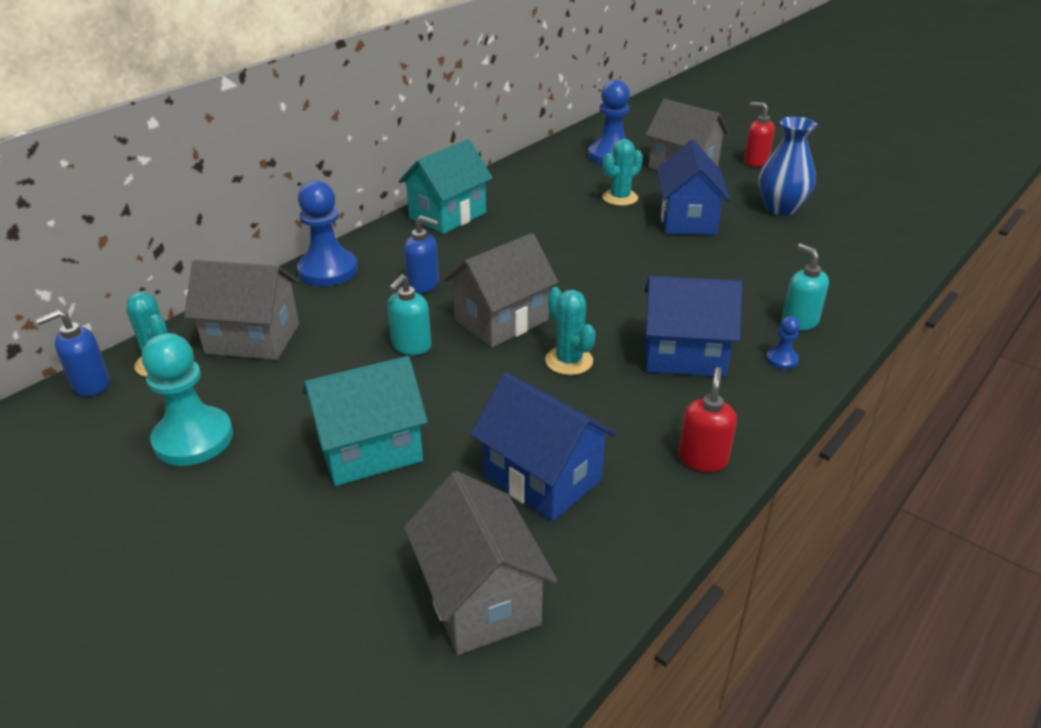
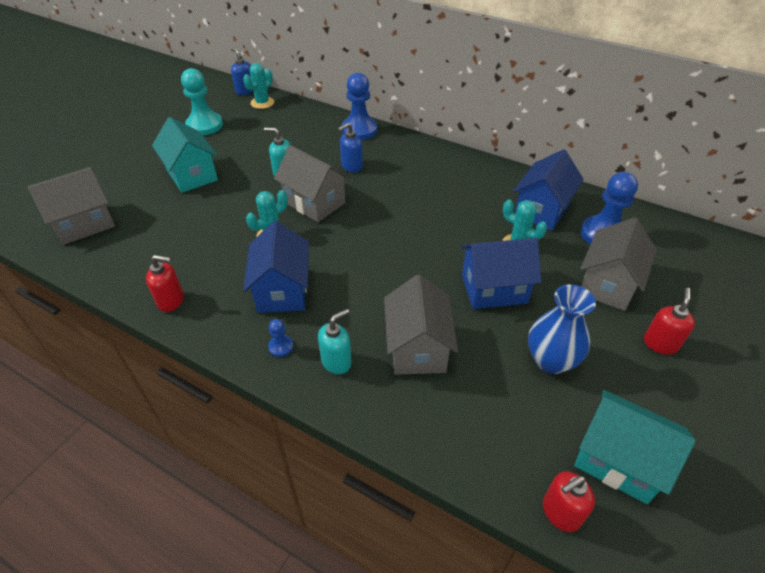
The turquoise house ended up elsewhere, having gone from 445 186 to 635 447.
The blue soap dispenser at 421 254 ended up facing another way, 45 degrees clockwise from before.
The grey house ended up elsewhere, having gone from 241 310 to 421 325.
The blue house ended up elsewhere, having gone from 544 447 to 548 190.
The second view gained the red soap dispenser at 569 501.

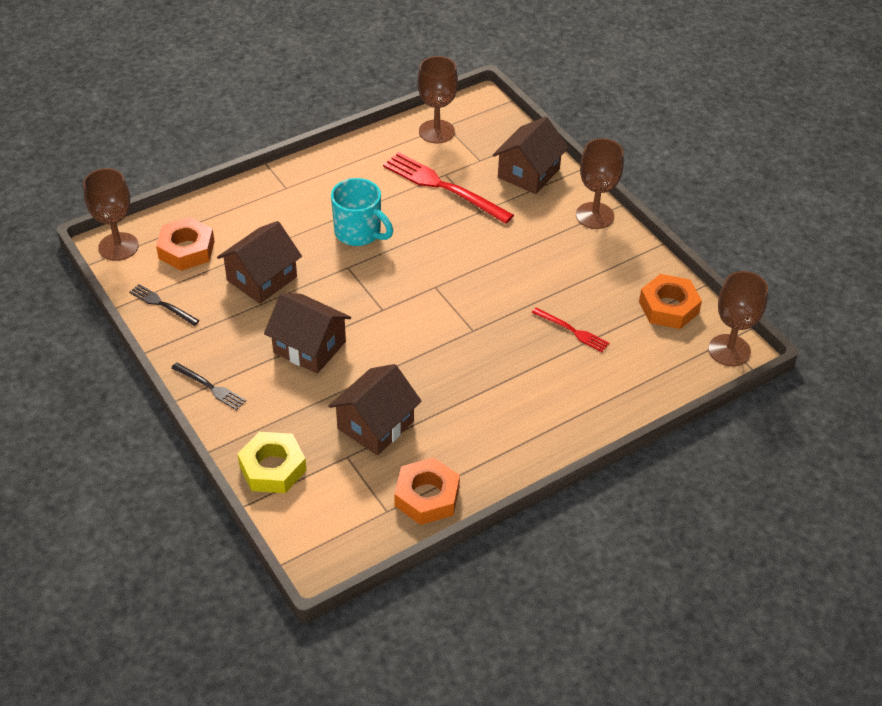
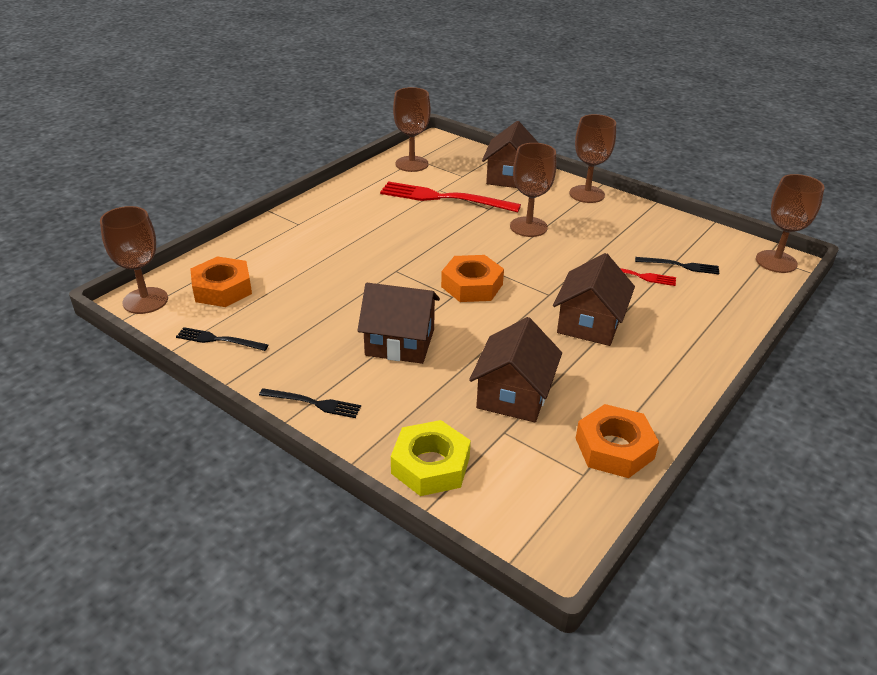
The second view lost the turquoise mug at 362 212.
The brown house ended up elsewhere, having gone from 259 262 to 594 299.
The orange nut ended up elsewhere, having gone from 670 301 to 472 278.
The second view gained the brown goblet at 533 190.
The second view gained the black fork at 677 265.

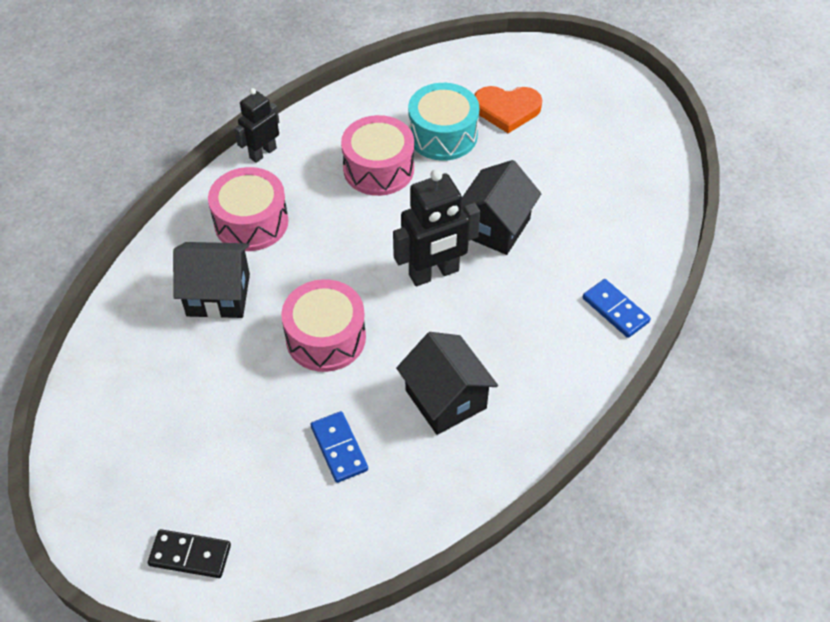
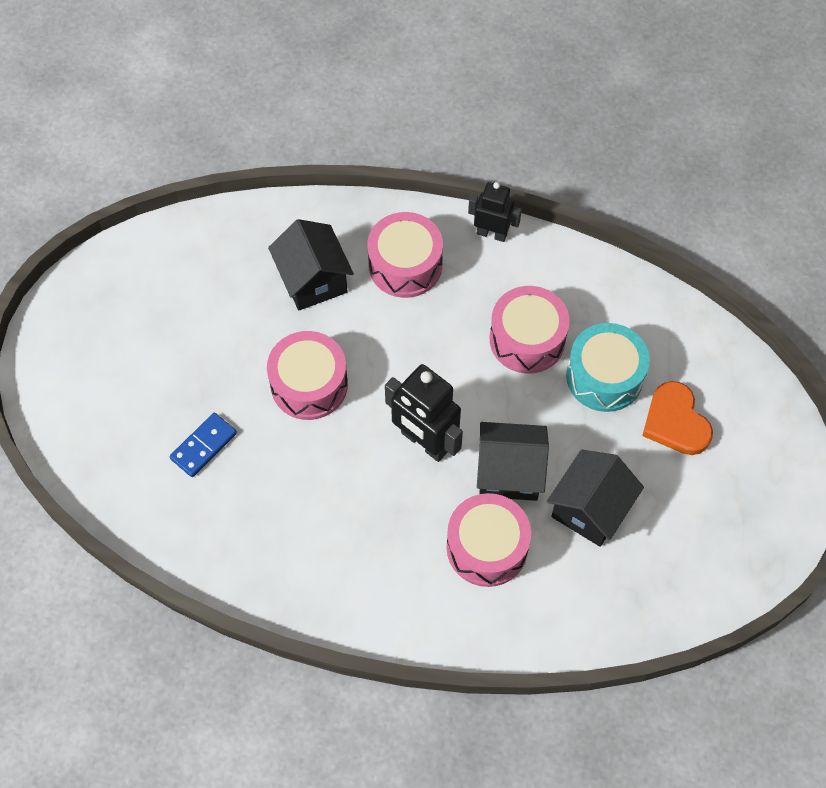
The second view lost the blue domino at 617 308.
The black house ended up elsewhere, having gone from 447 383 to 595 498.
The second view lost the black domino at 189 553.
The second view gained the pink drum at 489 540.

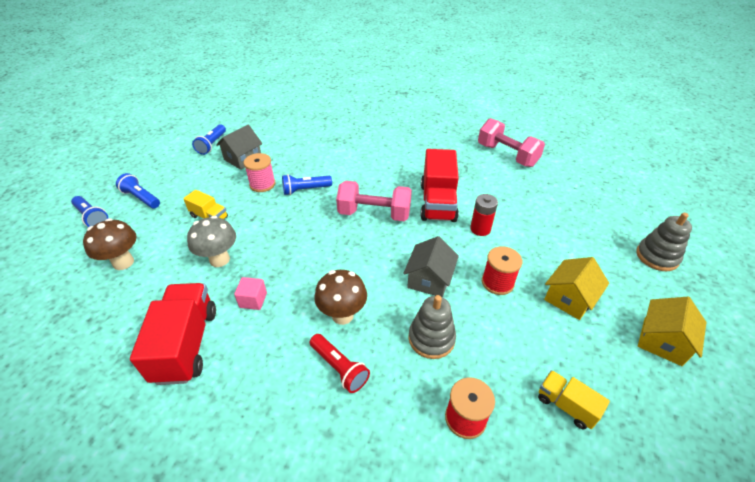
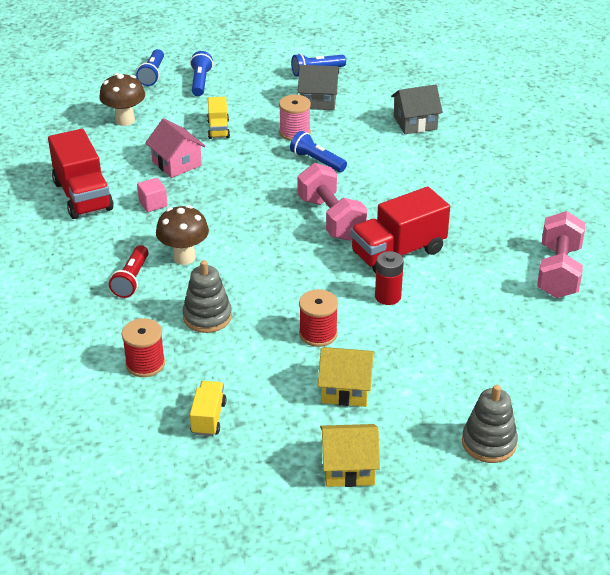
Where the grey mushroom stood at 211 241, the pink house came to stand at 175 148.
The grey house ended up elsewhere, having gone from 431 266 to 417 109.
The red truck at 173 334 ended up facing another way, 105 degrees clockwise from before.

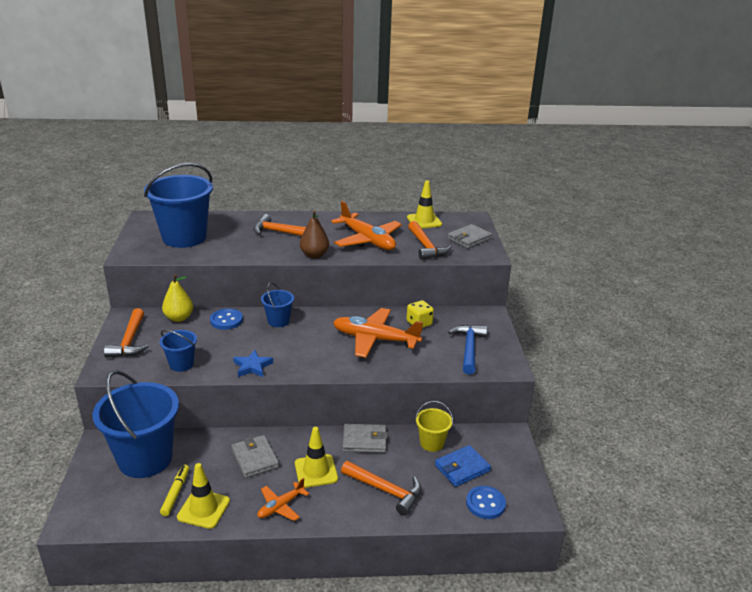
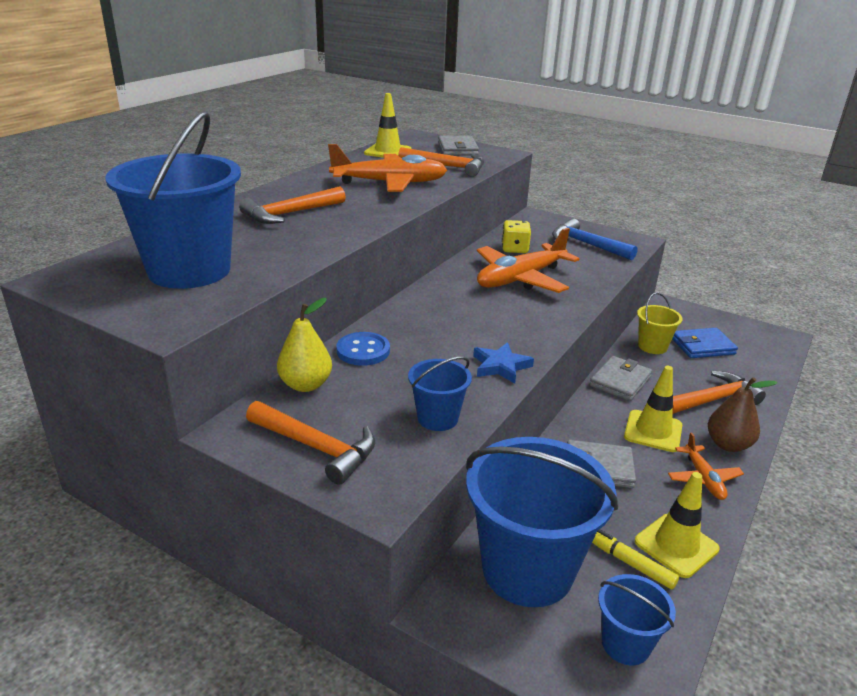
The brown pear ended up elsewhere, having gone from 314 234 to 742 414.
The blue bucket ended up elsewhere, having gone from 277 304 to 637 619.
The blue wallet at 463 466 ended up facing another way, 75 degrees clockwise from before.
The second view lost the blue button at 486 502.

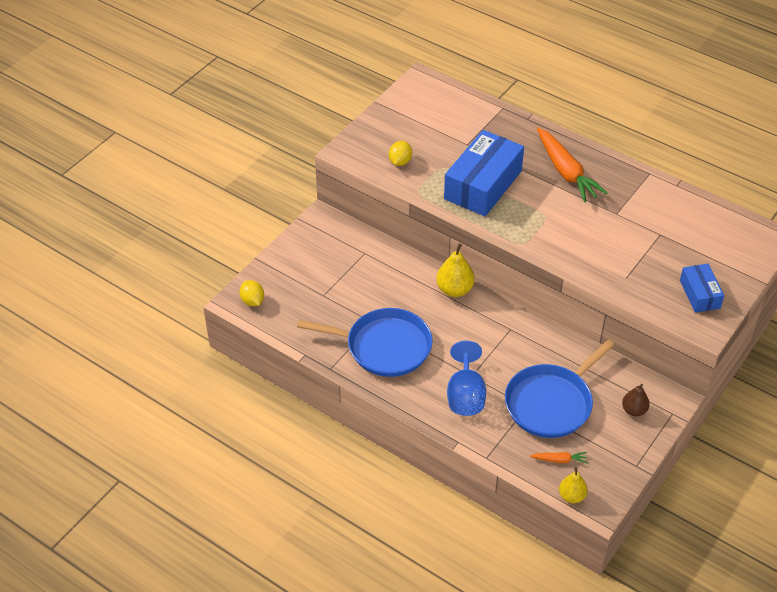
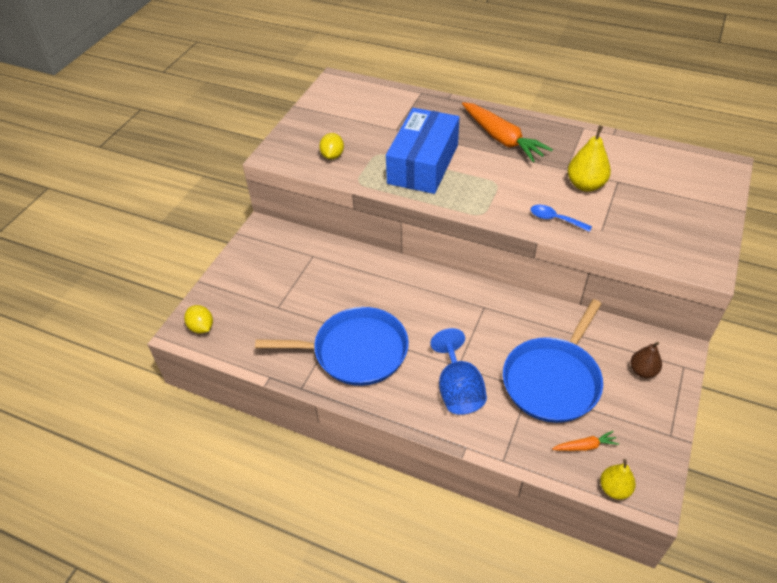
The yellow pear ended up elsewhere, having gone from 455 270 to 589 158.
The second view lost the blue box at 702 288.
The second view gained the blue spoon at 561 218.

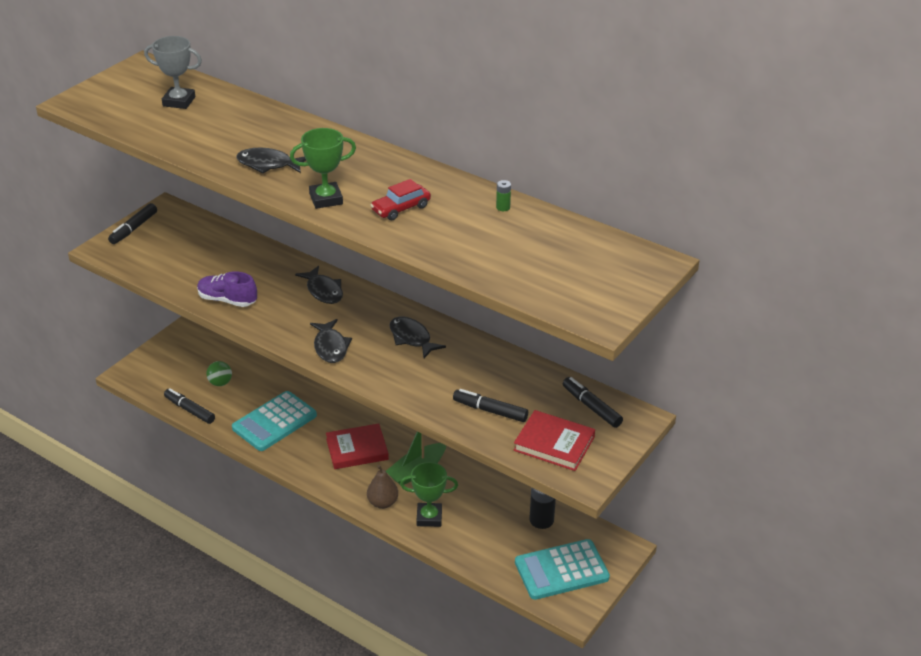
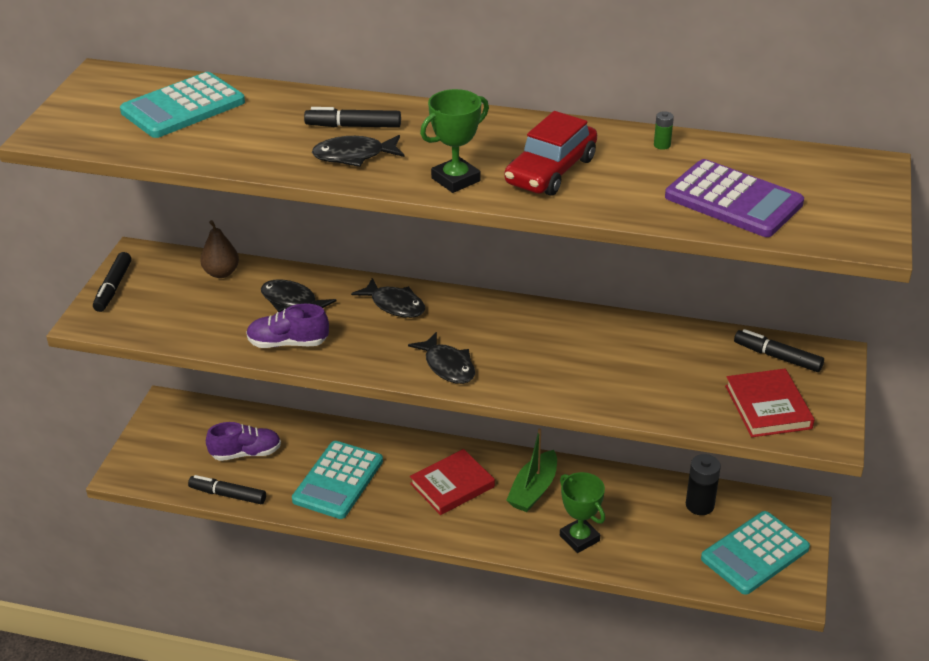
Where the grey trophy stood at 173 72, the turquoise calculator came to stand at 182 105.
The size of the red car at 400 199 changed by a factor of 1.58.
The black fish ended up elsewhere, having gone from 417 337 to 299 296.
Where the green ball stood at 219 373, the purple shoe came to stand at 243 441.
The black marker ended up elsewhere, having gone from 490 405 to 352 117.
The red book at 554 440 ended up facing another way, 75 degrees clockwise from before.
The green trophy at 429 494 ended up facing another way, 75 degrees clockwise from before.
The brown pear ended up elsewhere, having gone from 382 487 to 219 249.
The second view gained the purple calculator at 734 198.

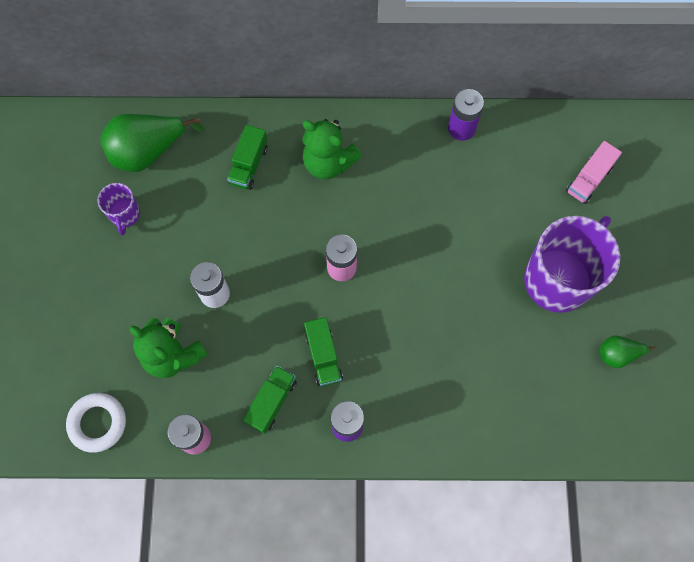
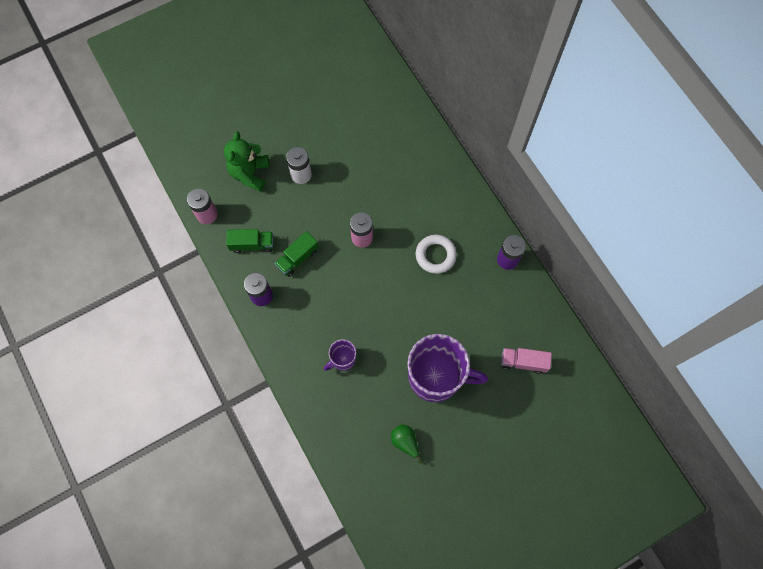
The second view lost the green pear at 152 143.
The second view lost the green teddy bear at 332 149.
The second view lost the green truck at 247 157.
The purple mug ended up elsewhere, having gone from 119 209 to 340 355.
The white ring ended up elsewhere, having gone from 96 423 to 436 254.

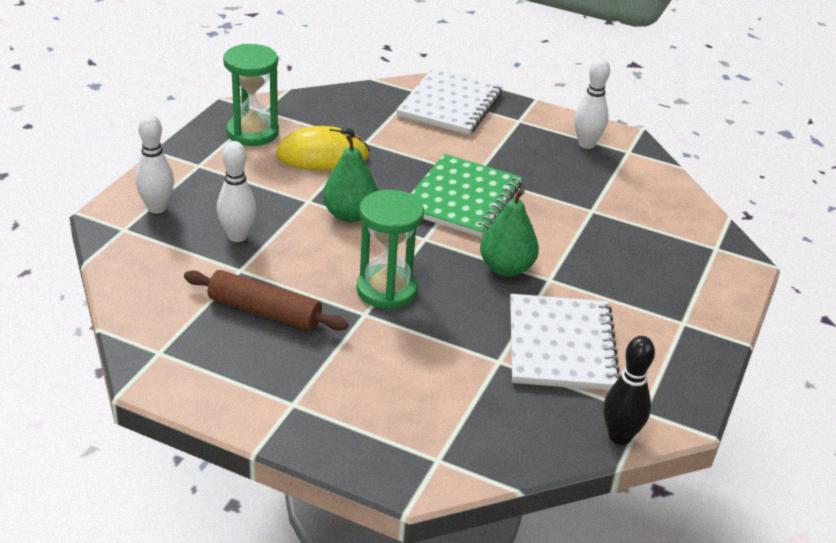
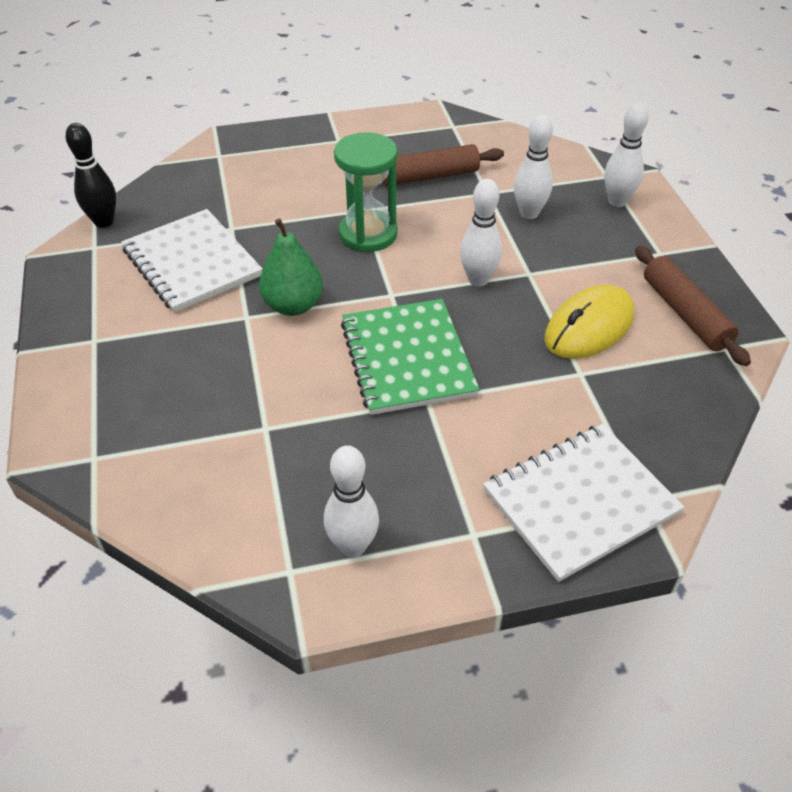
Where the green hourglass stood at 251 95, the brown rolling pin came to stand at 693 306.
The white notebook at 449 101 ended up facing another way, 75 degrees clockwise from before.
Where the green pear stood at 350 178, the white bowling pin came to stand at 481 233.

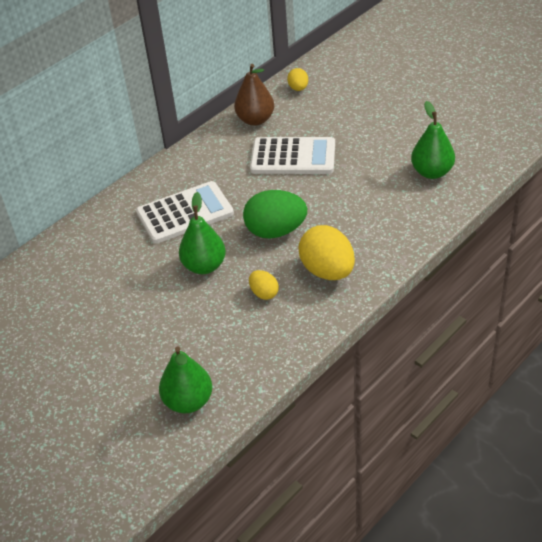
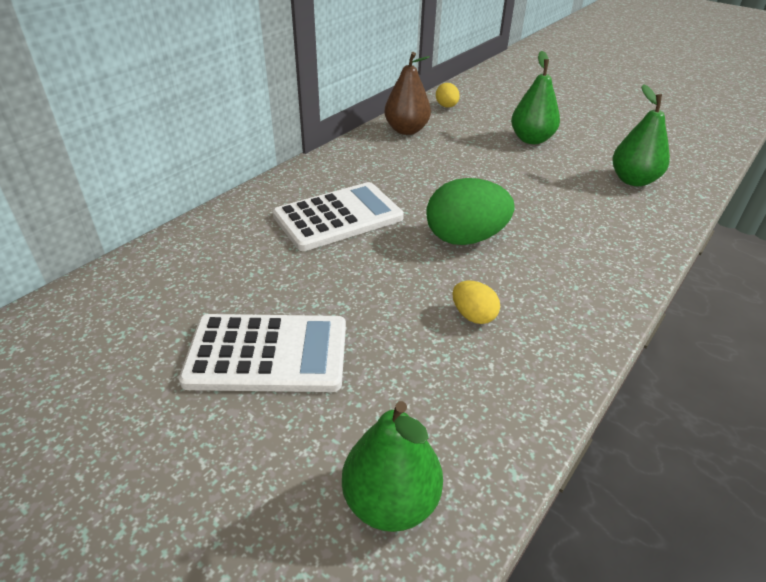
The white calculator ended up elsewhere, having gone from 292 155 to 262 353.
The green pear ended up elsewhere, having gone from 202 233 to 535 97.
The second view lost the yellow egg at 326 252.

